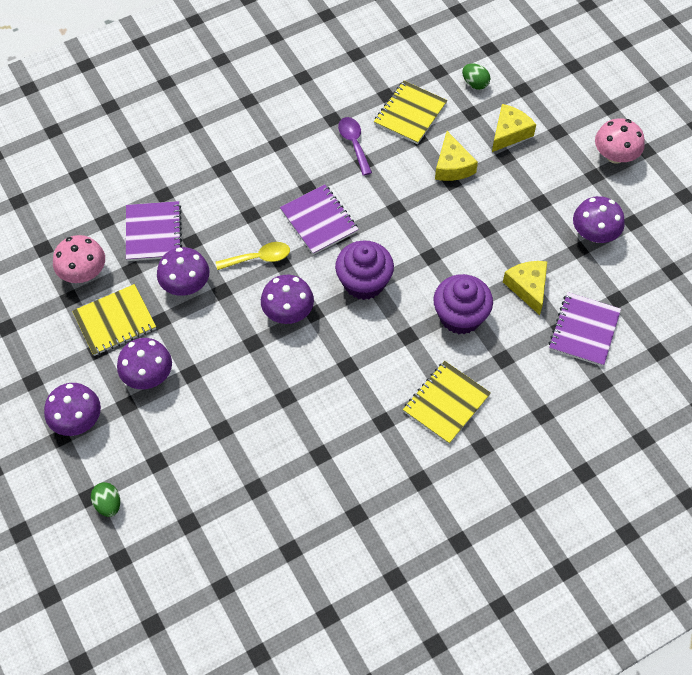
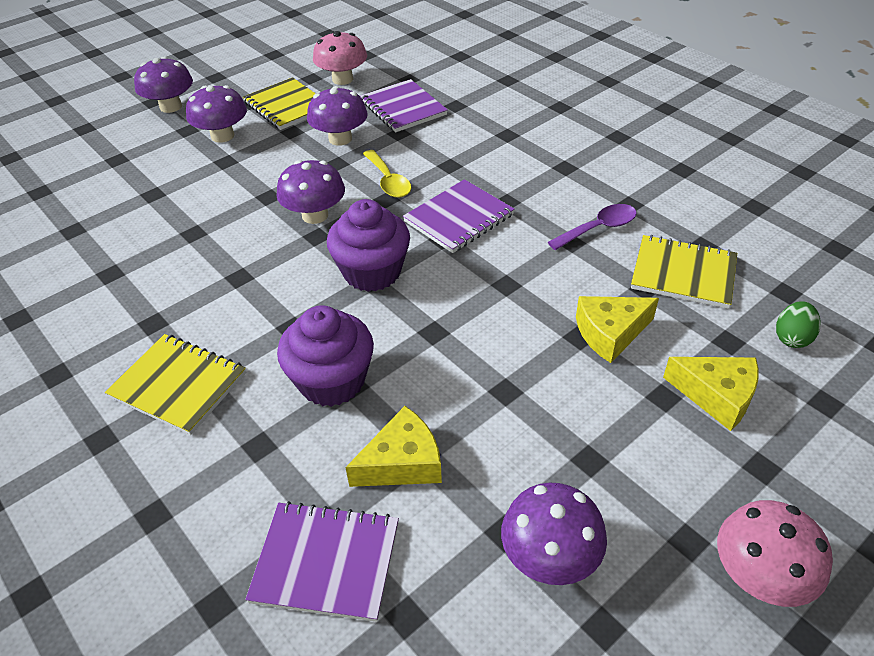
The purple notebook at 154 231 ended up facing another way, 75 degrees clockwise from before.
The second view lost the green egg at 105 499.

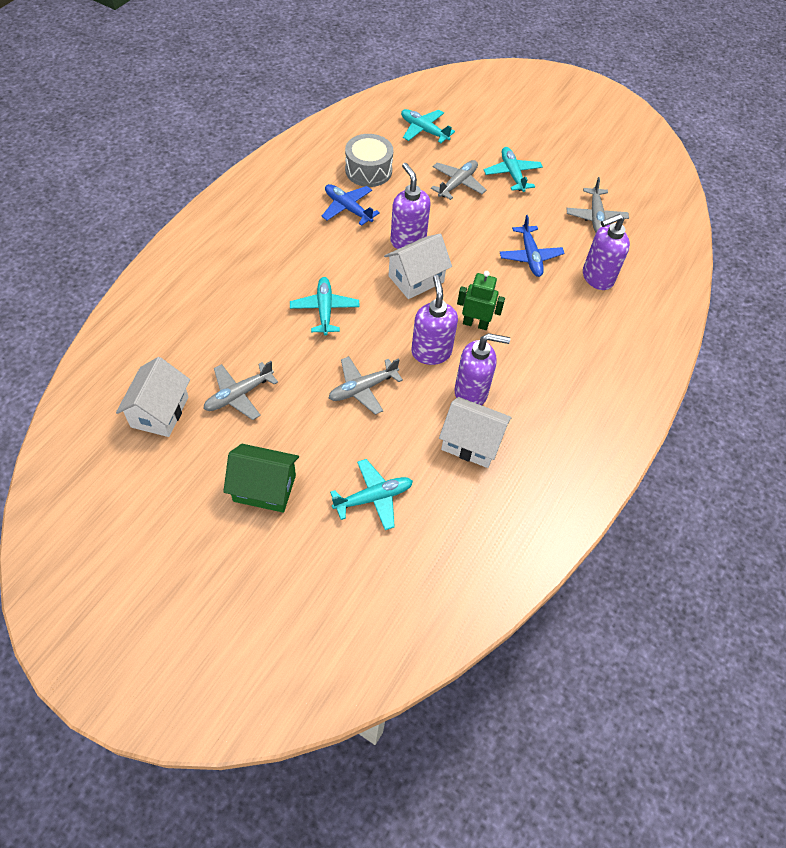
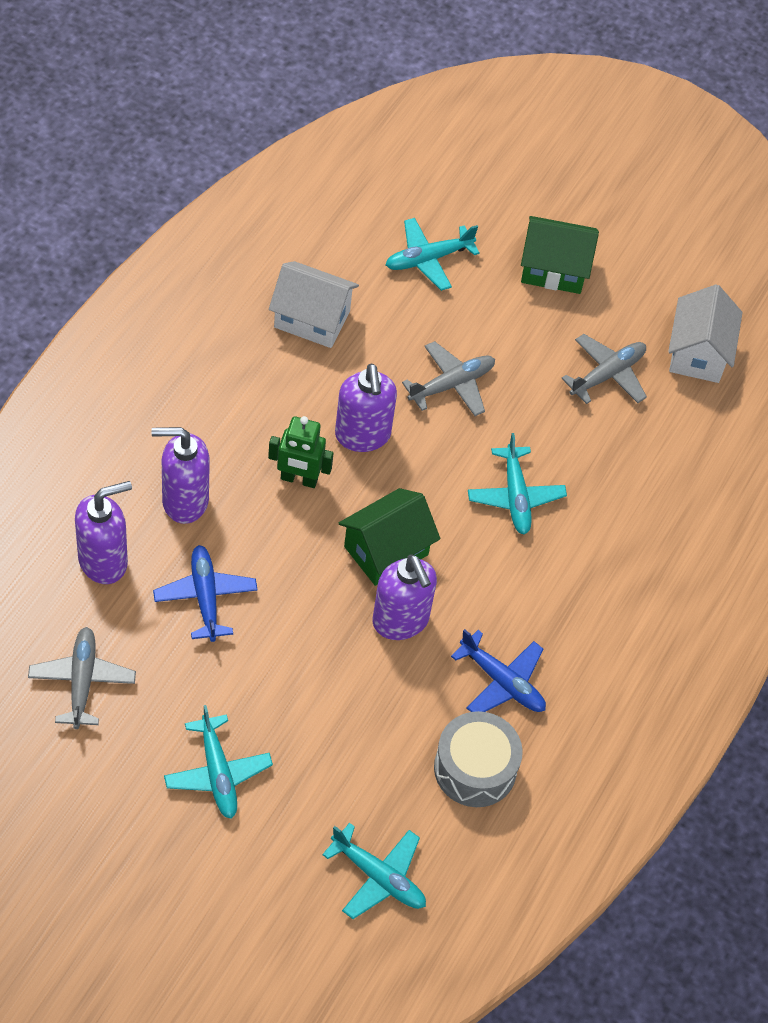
The second view lost the grey plane at 458 180.
What was the white house at 418 266 turned into the green house at 389 537.
The purple soap dispenser ended up elsewhere, having gone from 482 369 to 180 475.

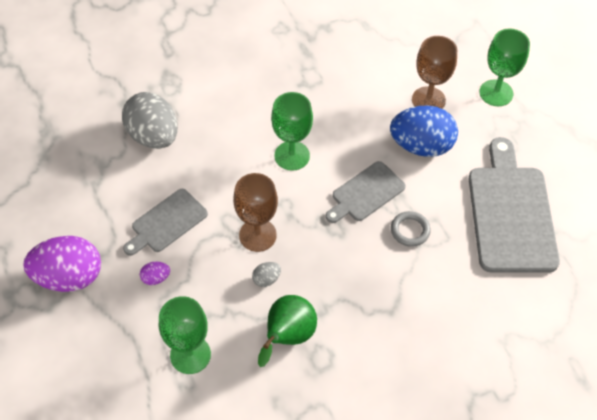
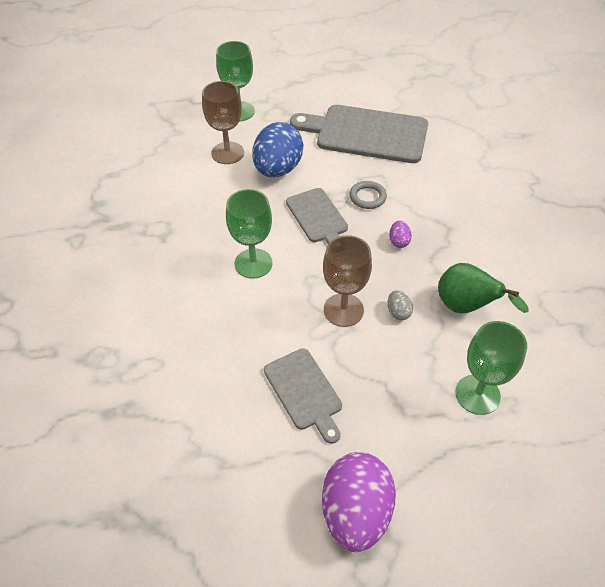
The second view lost the grey egg at 150 120.
The purple egg ended up elsewhere, having gone from 155 273 to 400 234.

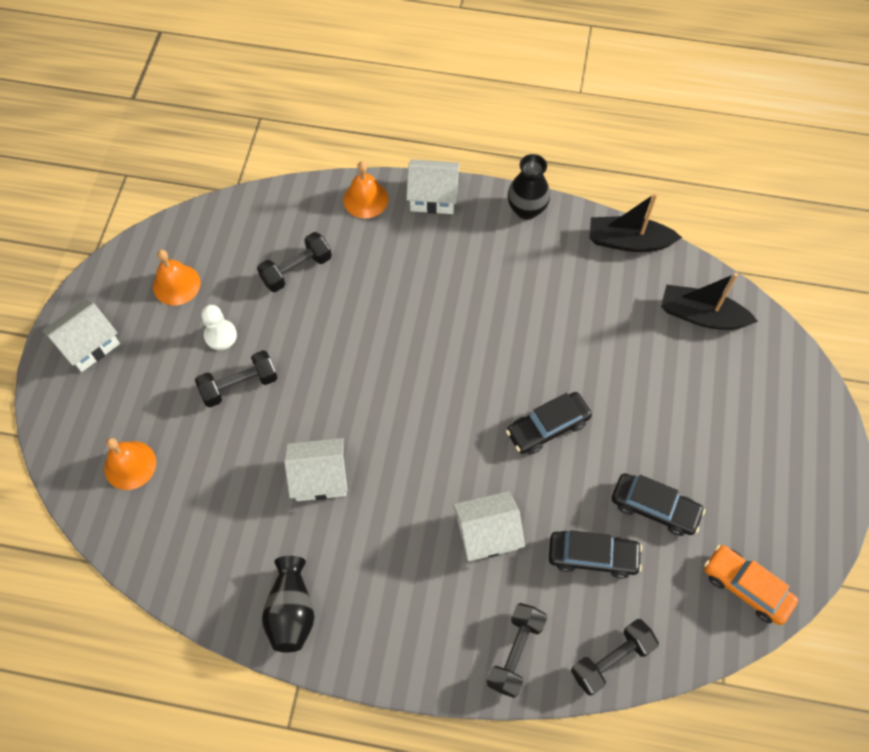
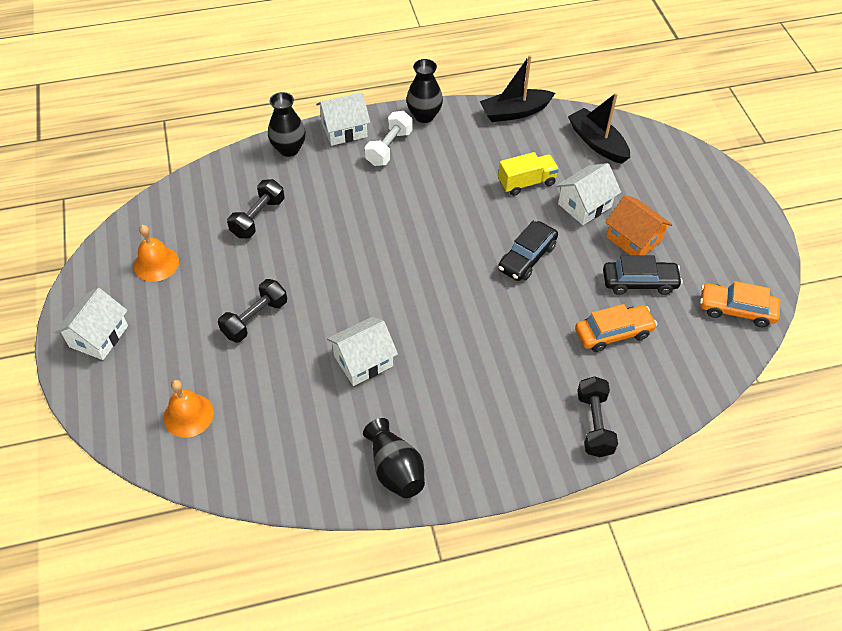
Where the orange bell stood at 365 189, the black vase came to stand at 287 124.
The black boat at 709 301 ended up facing another way, 60 degrees clockwise from before.
The second view lost the white pawn at 219 327.
The white house ended up elsewhere, having gone from 489 526 to 588 194.
What was the black car at 595 554 turned into the orange car at 616 328.
The second view lost the black dumbbell at 615 657.
The second view gained the white dumbbell at 389 138.
The second view gained the yellow truck at 528 174.
The second view gained the orange house at 638 225.

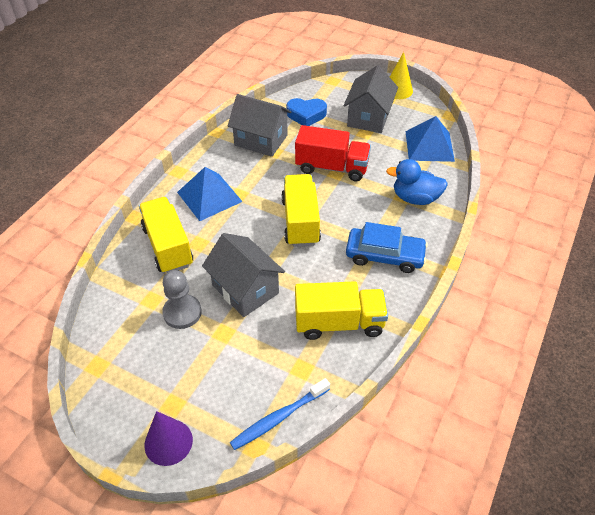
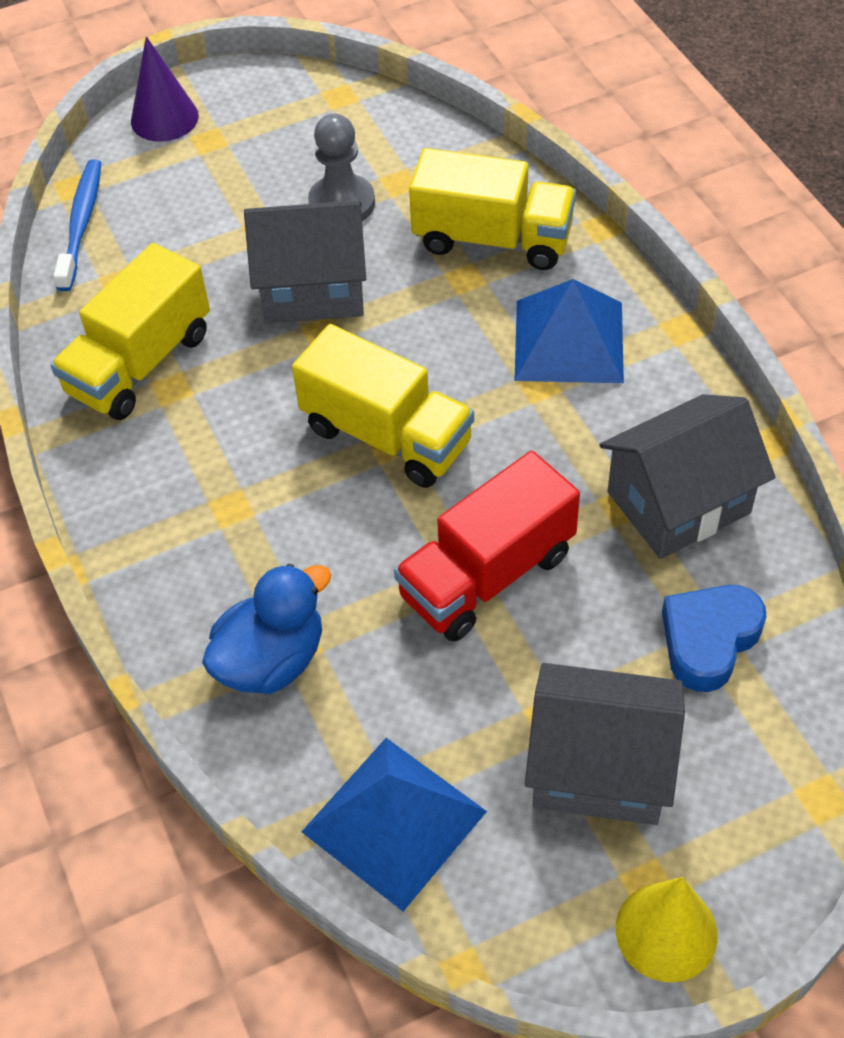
The grey house at 370 99 ended up facing another way, 45 degrees counterclockwise from before.
The second view lost the blue car at 387 247.

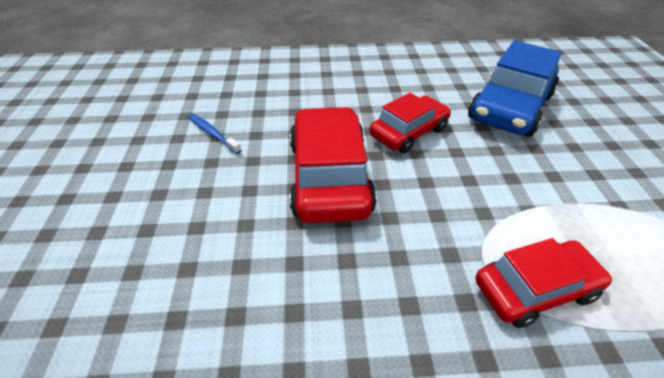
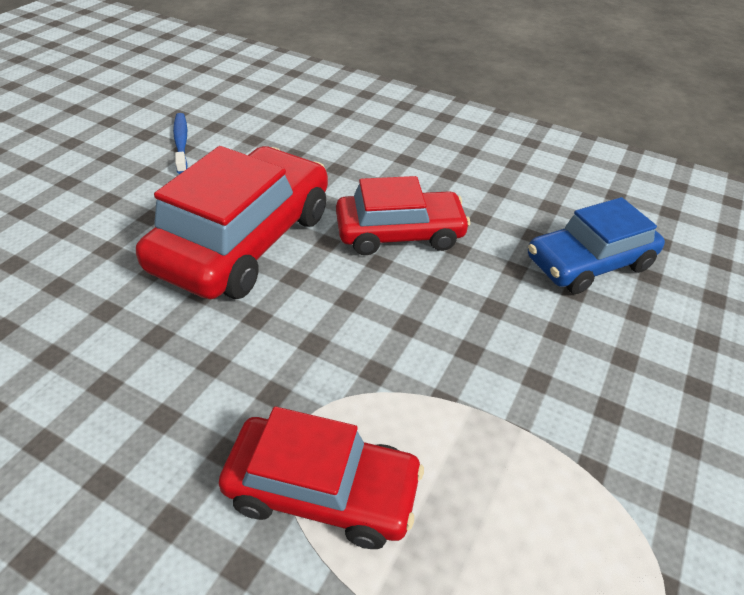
The size of the blue car at 515 89 changed by a factor of 0.64.

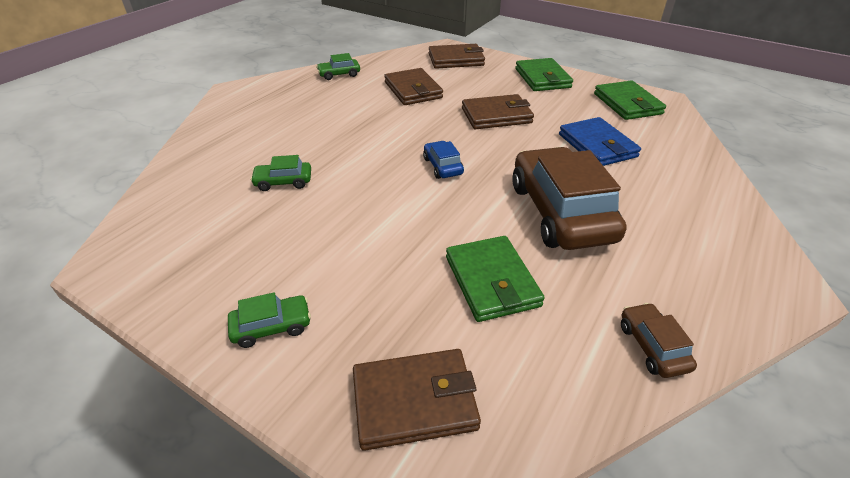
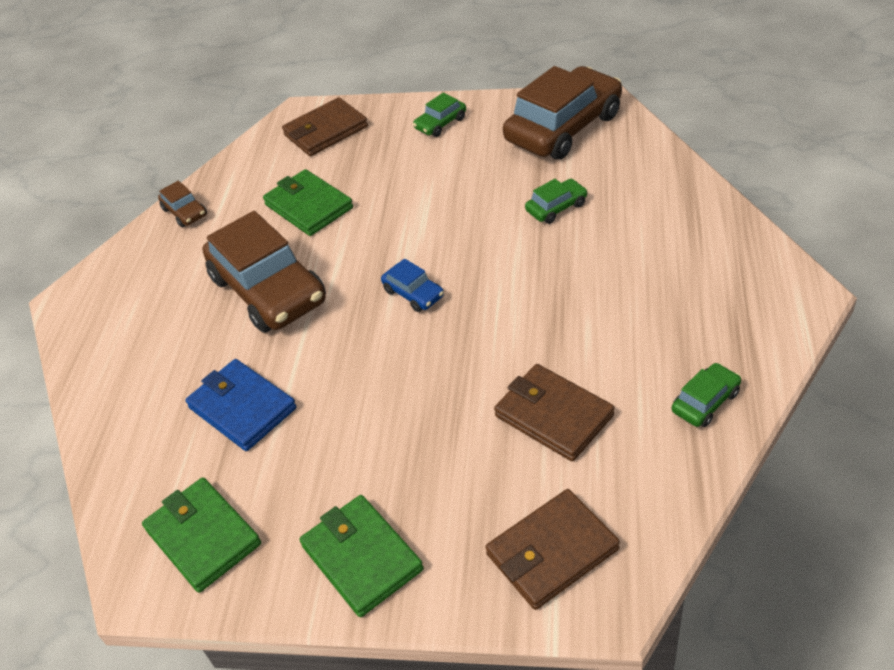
The second view lost the brown wallet at 498 111.
The second view gained the brown car at 562 113.

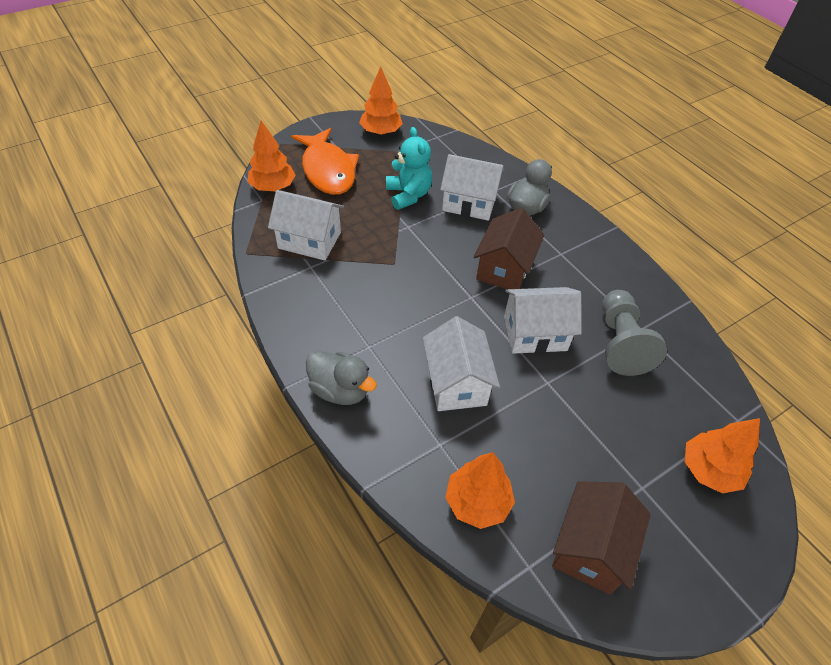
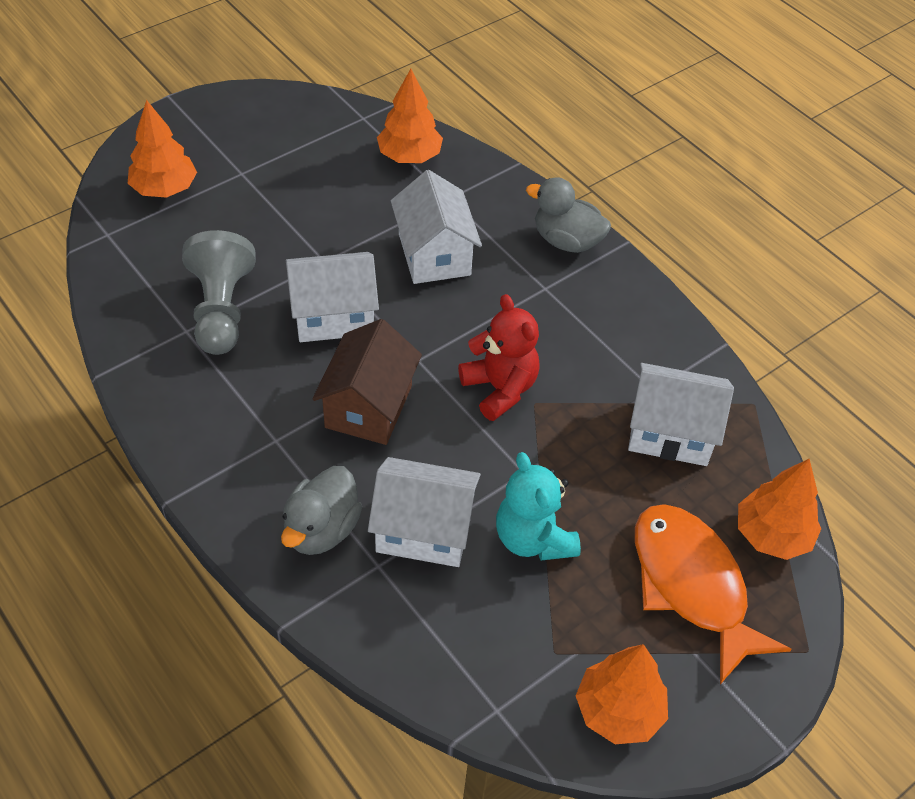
The second view lost the brown house at 601 537.
The second view gained the red teddy bear at 499 357.

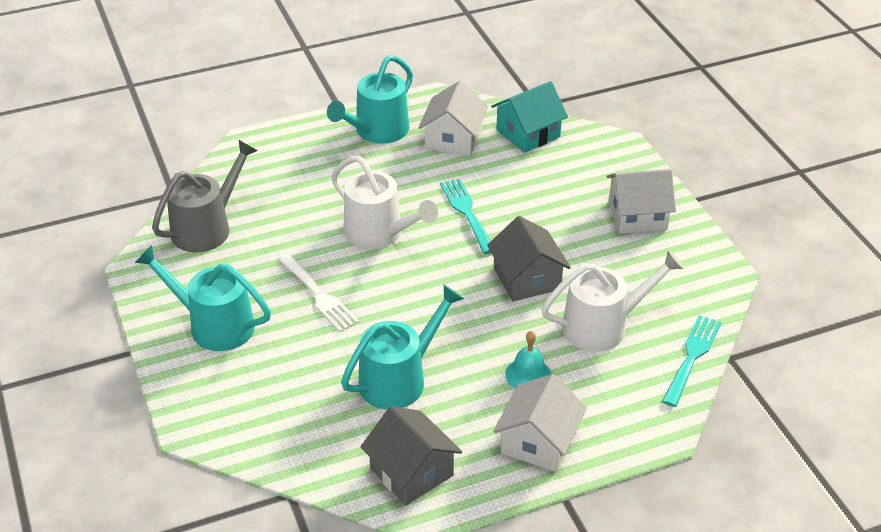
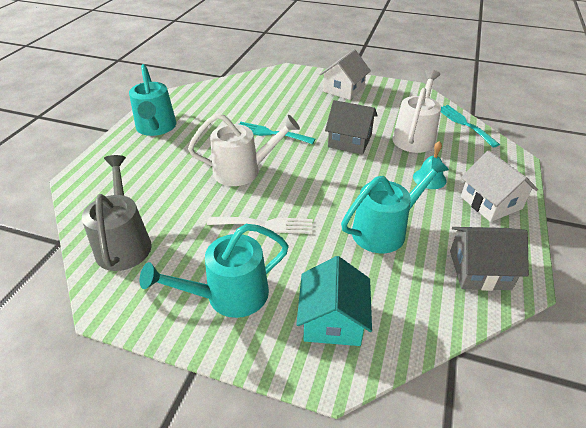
The second view lost the white house at 453 118.
The turquoise house ended up elsewhere, having gone from 529 117 to 334 301.
The turquoise watering can at 402 347 ended up facing another way, 60 degrees clockwise from before.

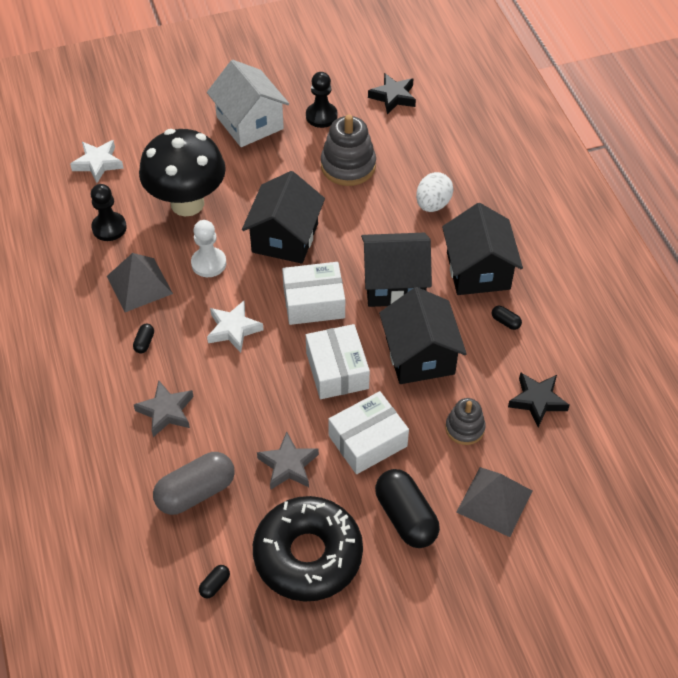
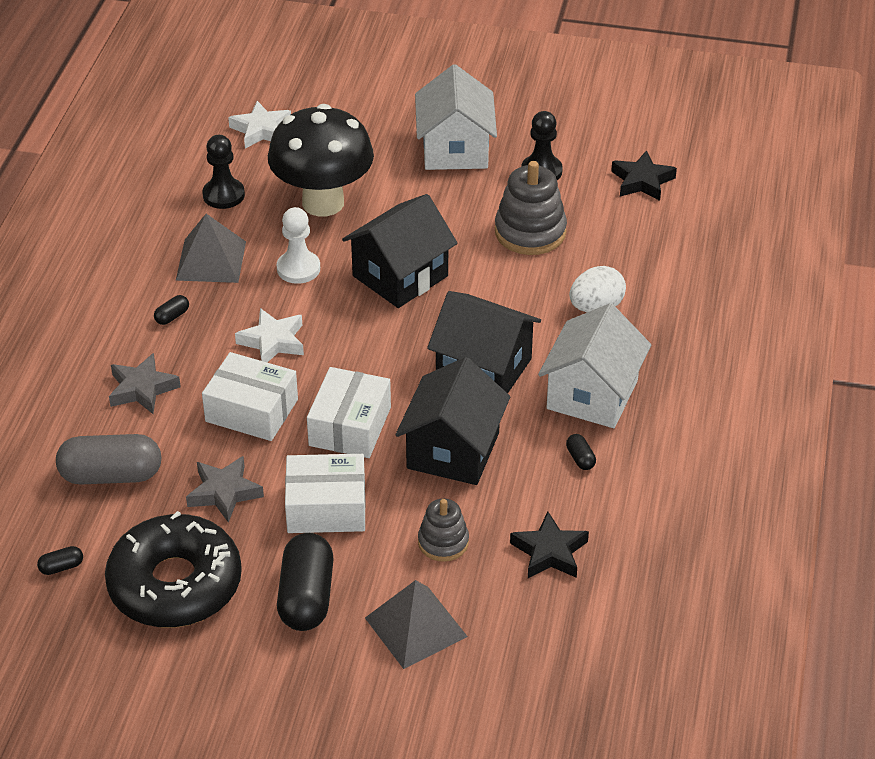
What was the black house at 482 249 turned into the white house at 594 365.
The white box ended up elsewhere, having gone from 313 293 to 250 396.

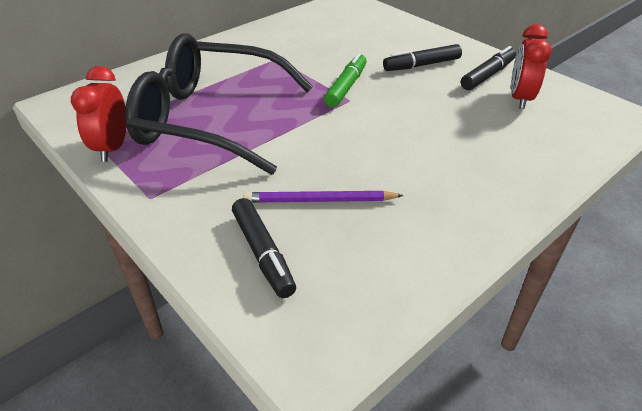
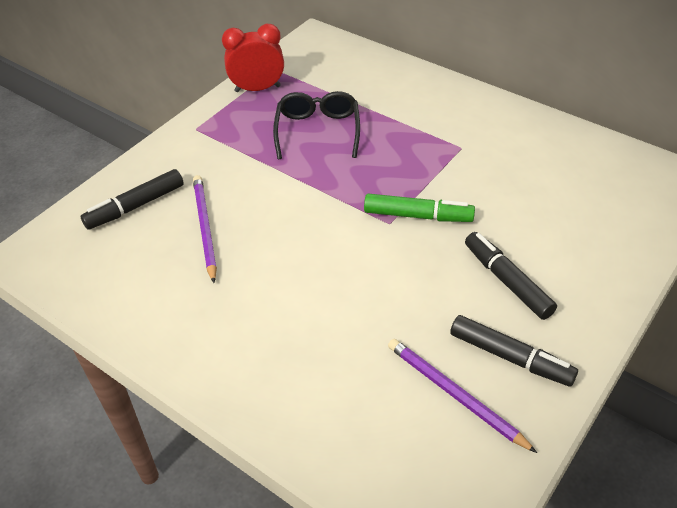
Where the red clock stood at 531 66, the purple pencil came to stand at 462 396.
The size of the black glasses at 219 104 changed by a factor of 0.50.

